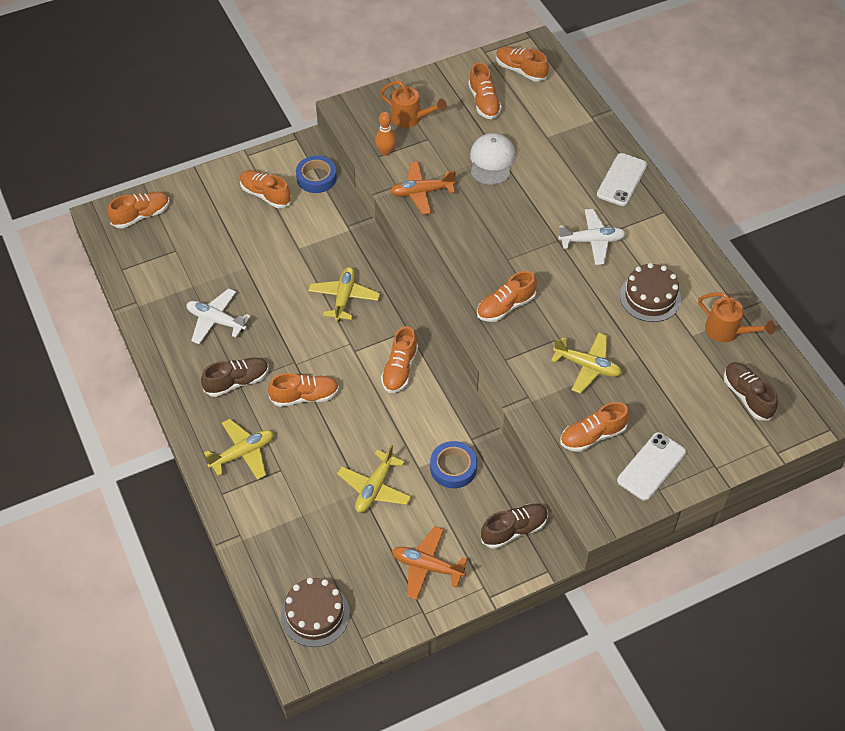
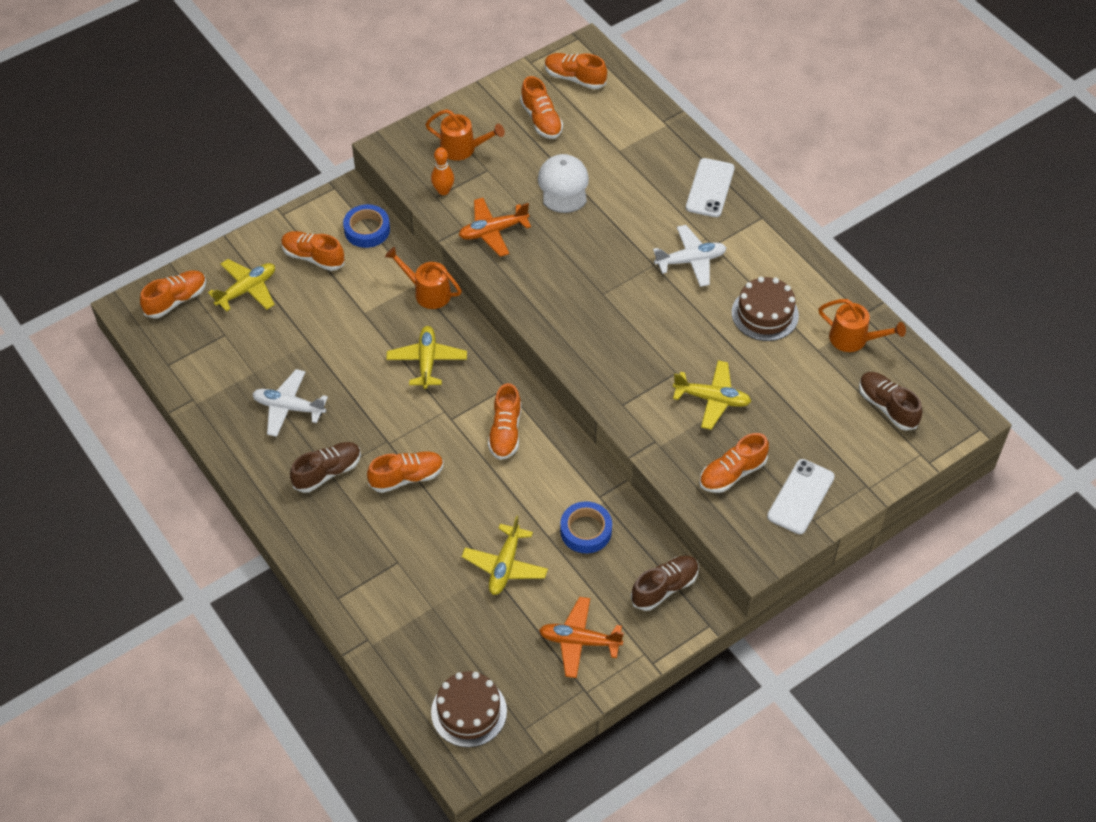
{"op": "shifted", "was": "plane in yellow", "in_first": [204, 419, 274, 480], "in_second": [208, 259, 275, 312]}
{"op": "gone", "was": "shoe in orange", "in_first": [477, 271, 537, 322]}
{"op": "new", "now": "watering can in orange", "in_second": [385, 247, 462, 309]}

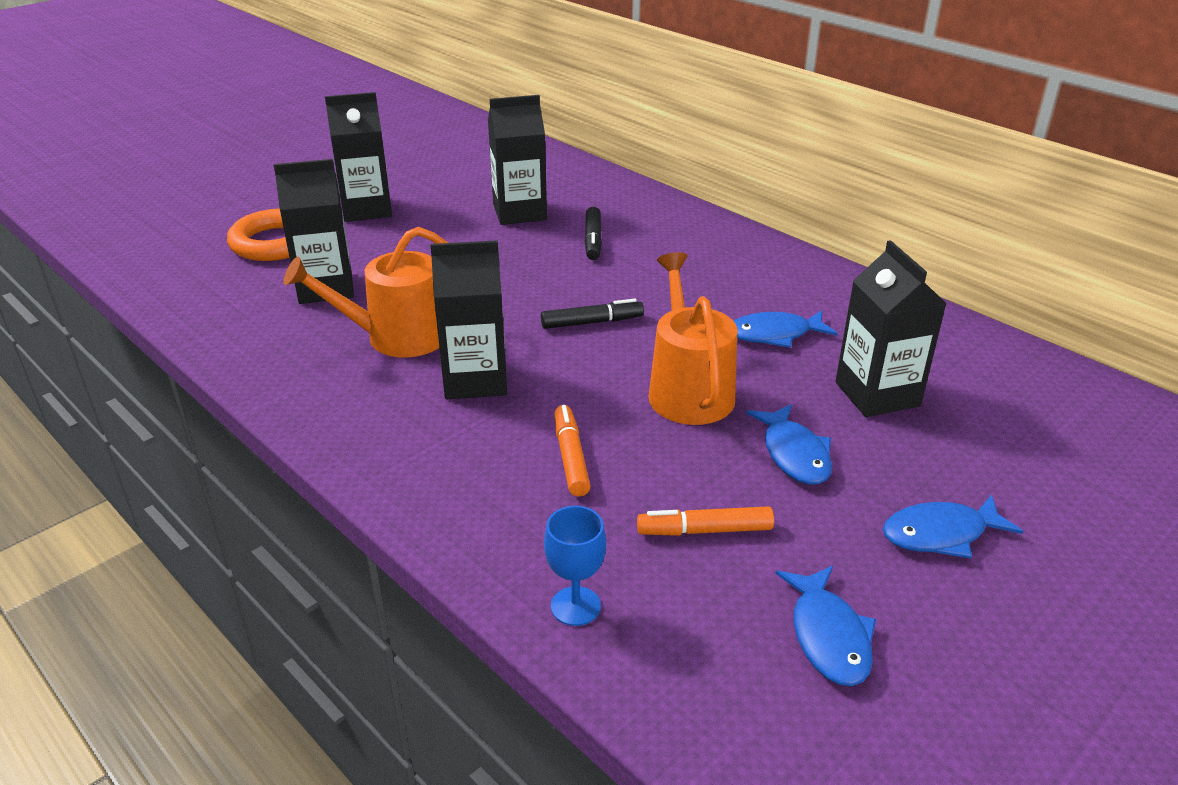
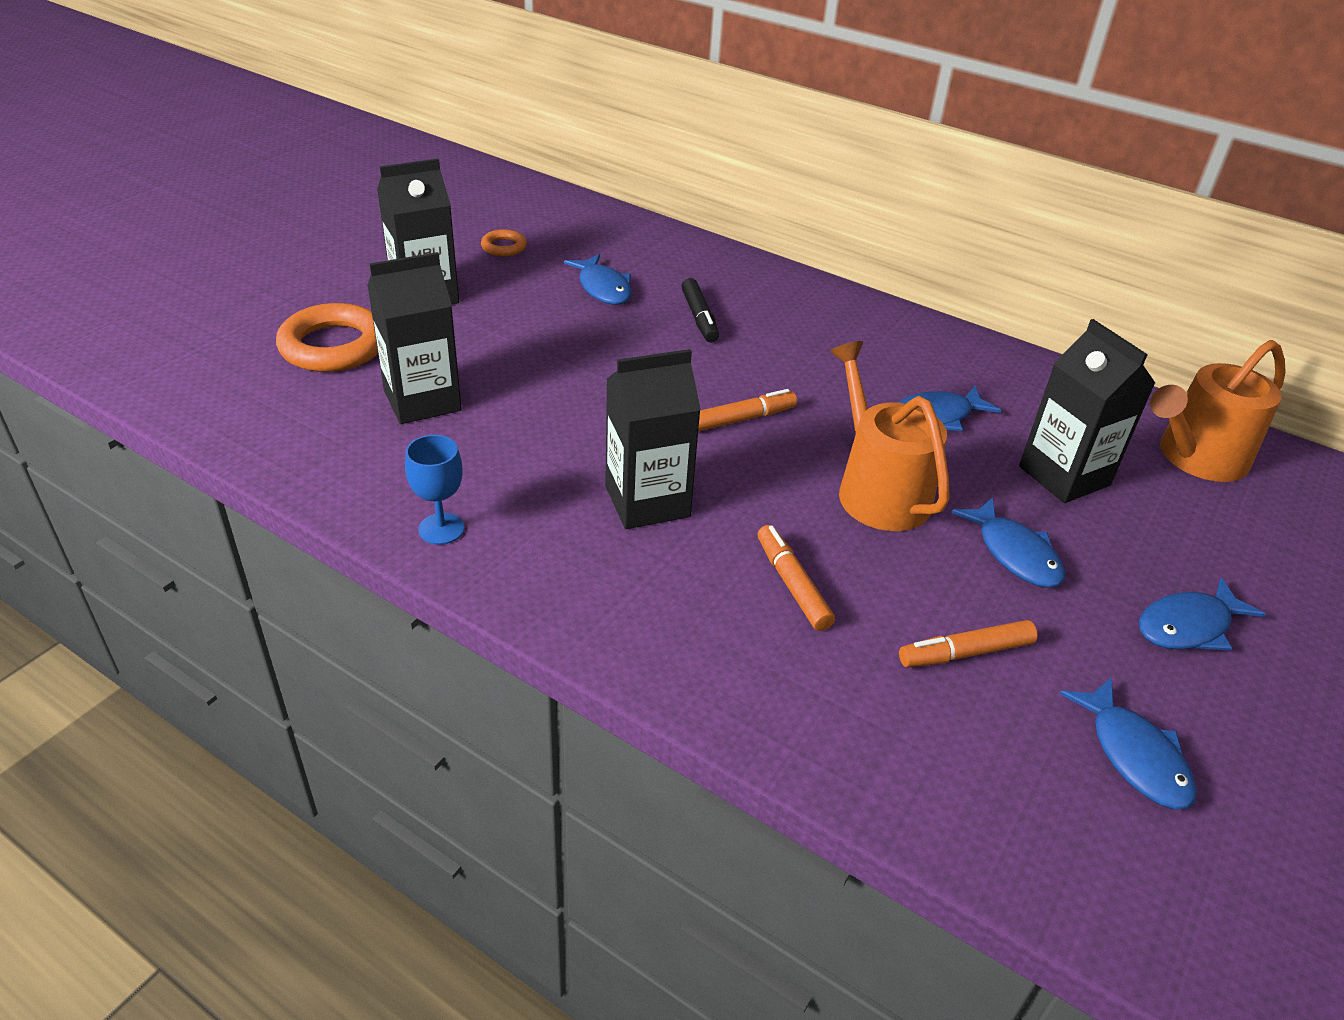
{"op": "shifted", "was": "watering can in orange", "in_first": [284, 227, 448, 357], "in_second": [1150, 340, 1286, 482]}
{"op": "swapped", "was": "carton in black", "now": "fish in blue", "in_first": [488, 95, 547, 225], "in_second": [564, 254, 632, 305]}
{"op": "repainted", "was": "marker in black", "now": "marker in orange", "in_first": [541, 299, 644, 329], "in_second": [698, 389, 797, 431]}
{"op": "shifted", "was": "goblet in blue", "in_first": [544, 506, 606, 626], "in_second": [405, 435, 464, 545]}
{"op": "new", "now": "ring in orange", "in_second": [481, 229, 527, 257]}

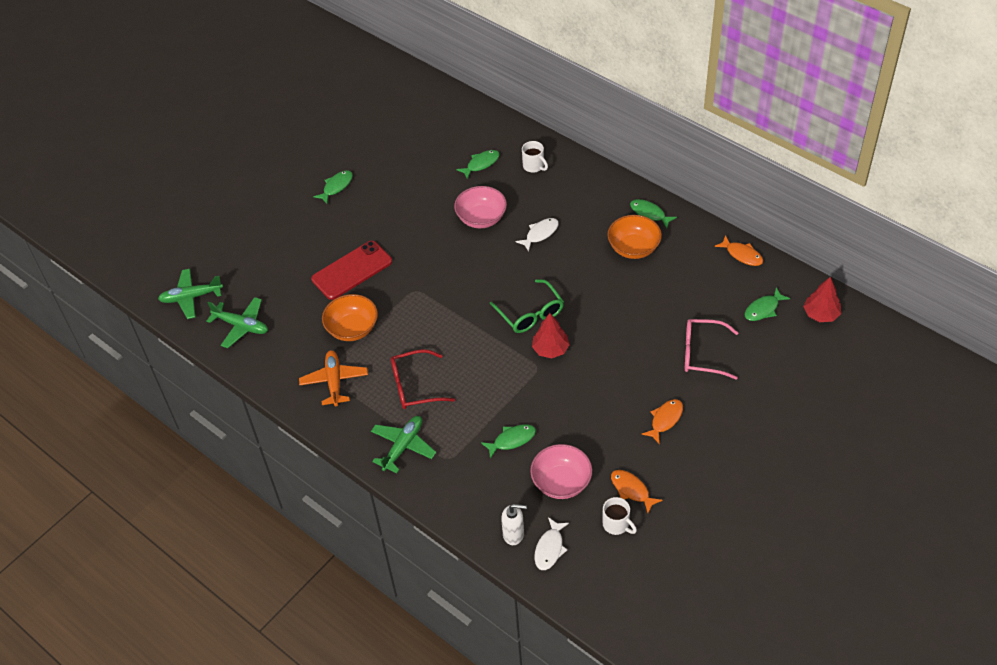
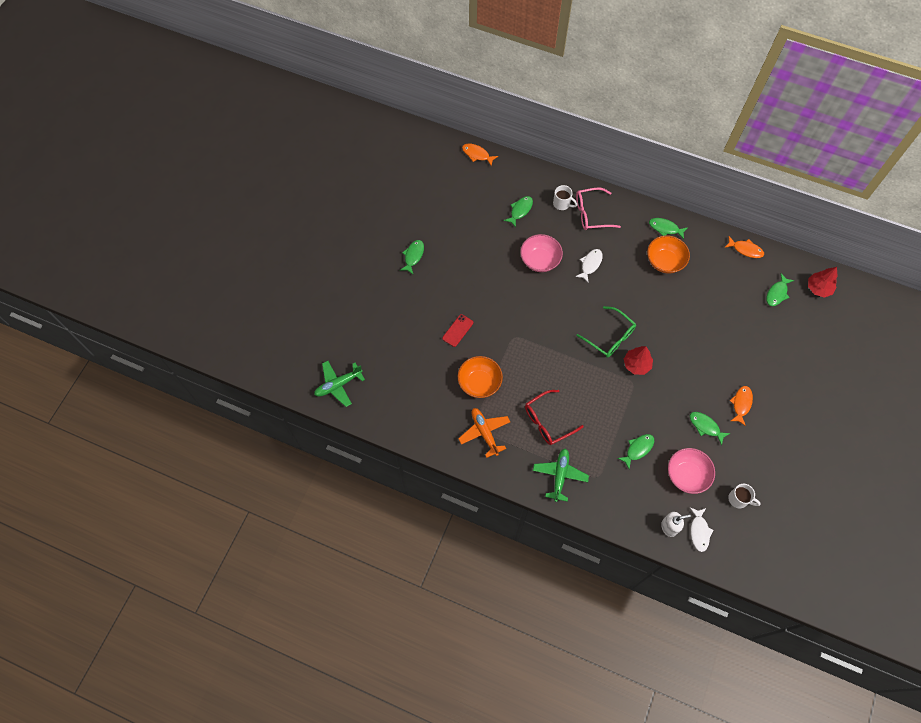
{"op": "gone", "was": "plane in green", "in_first": [206, 297, 268, 348]}
{"op": "scaled", "was": "phone in red", "in_first": [311, 241, 392, 300], "in_second": [442, 314, 473, 347], "ratio": 0.54}
{"op": "shifted", "was": "fish in orange", "in_first": [611, 470, 663, 513], "in_second": [462, 144, 498, 166]}
{"op": "shifted", "was": "glasses in pink", "in_first": [685, 319, 738, 380], "in_second": [576, 187, 621, 230]}
{"op": "new", "now": "fish in green", "in_second": [690, 412, 730, 446]}

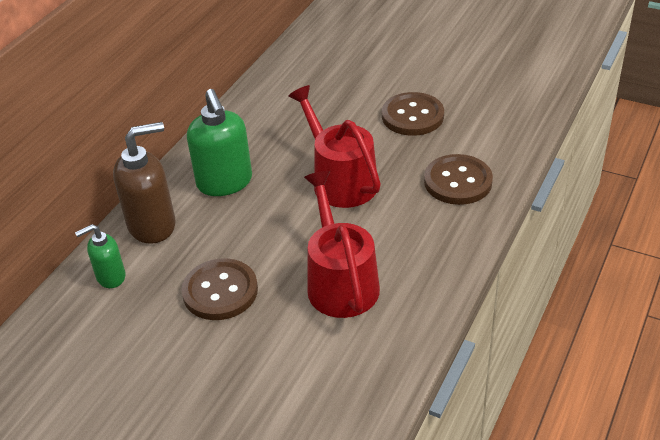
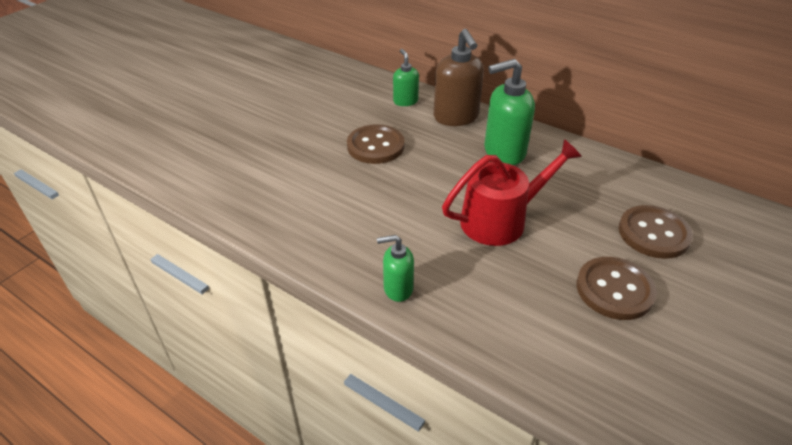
{"op": "gone", "was": "watering can in red", "in_first": [304, 171, 380, 318]}
{"op": "shifted", "was": "button in brown", "in_first": [424, 154, 493, 205], "in_second": [618, 205, 693, 259]}
{"op": "new", "now": "soap dispenser in green", "in_second": [377, 235, 414, 302]}

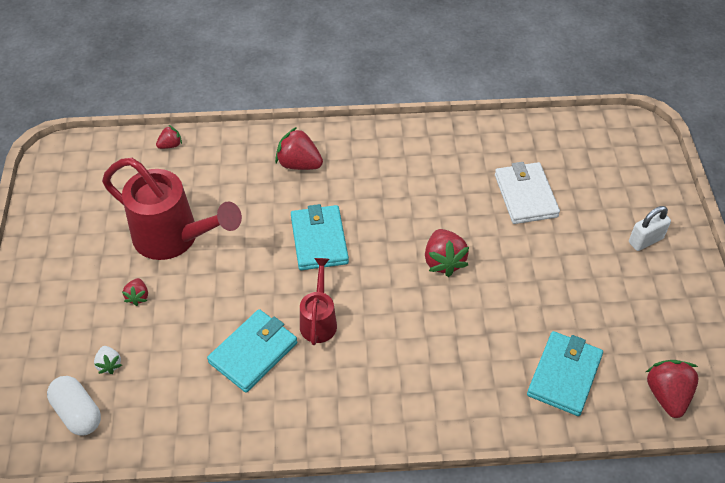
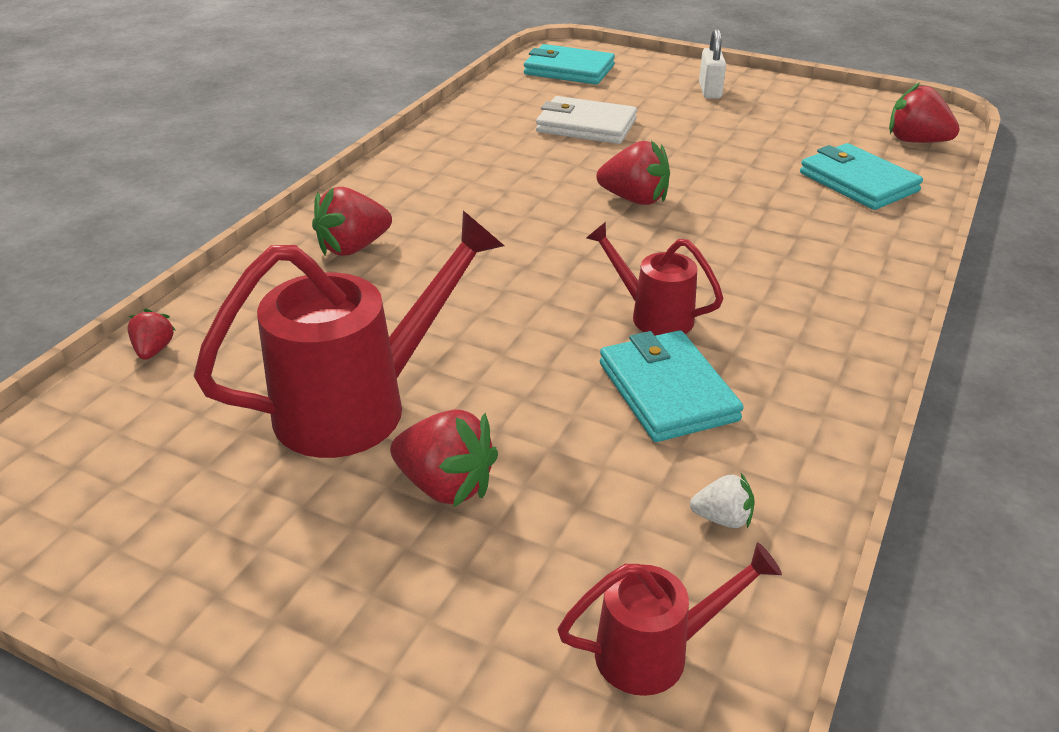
{"op": "swapped", "was": "capsule in white", "now": "watering can in red", "in_first": [47, 376, 101, 435], "in_second": [557, 542, 782, 696]}
{"op": "shifted", "was": "strawberry in white", "in_first": [94, 346, 122, 374], "in_second": [690, 473, 755, 528]}
{"op": "scaled", "was": "strawberry in red", "in_first": [122, 278, 148, 306], "in_second": [390, 409, 498, 507], "ratio": 1.81}
{"op": "shifted", "was": "wallet in turquoise", "in_first": [291, 204, 349, 270], "in_second": [524, 44, 615, 85]}

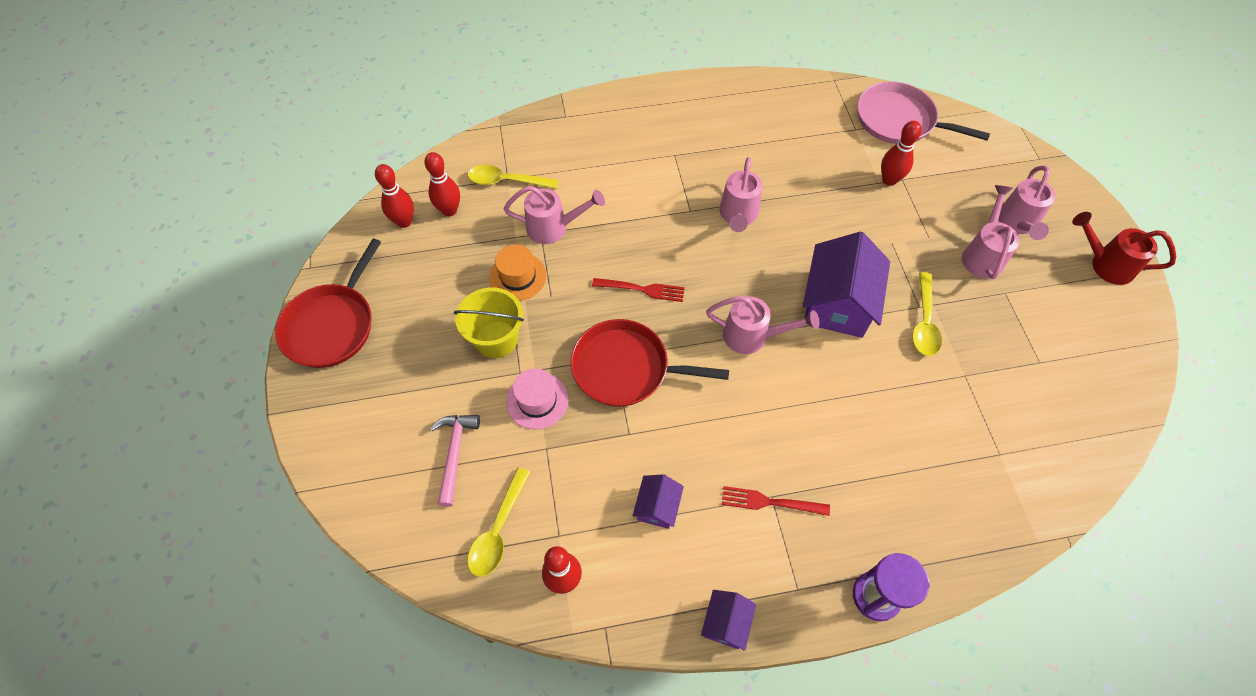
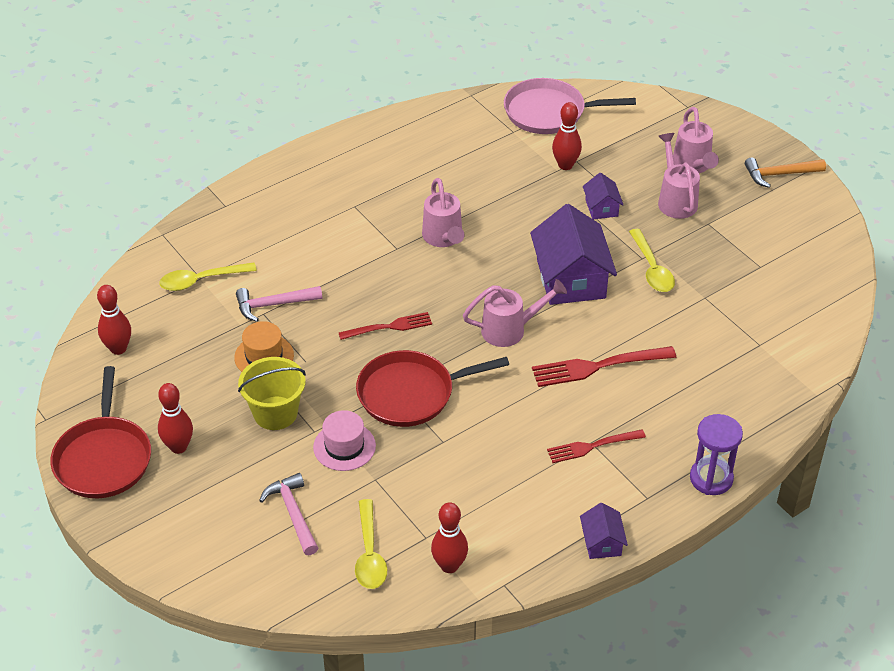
{"op": "shifted", "was": "bowling pin in red", "in_first": [424, 152, 460, 216], "in_second": [158, 383, 193, 454]}
{"op": "swapped", "was": "watering can in pink", "now": "hammer in pink", "in_first": [504, 186, 605, 244], "in_second": [236, 286, 322, 322]}
{"op": "shifted", "was": "house in purple", "in_first": [633, 474, 684, 529], "in_second": [583, 173, 623, 219]}
{"op": "swapped", "was": "watering can in red", "now": "hammer in orange", "in_first": [1072, 212, 1176, 285], "in_second": [745, 158, 826, 188]}
{"op": "new", "now": "fork in red", "in_second": [532, 346, 676, 387]}

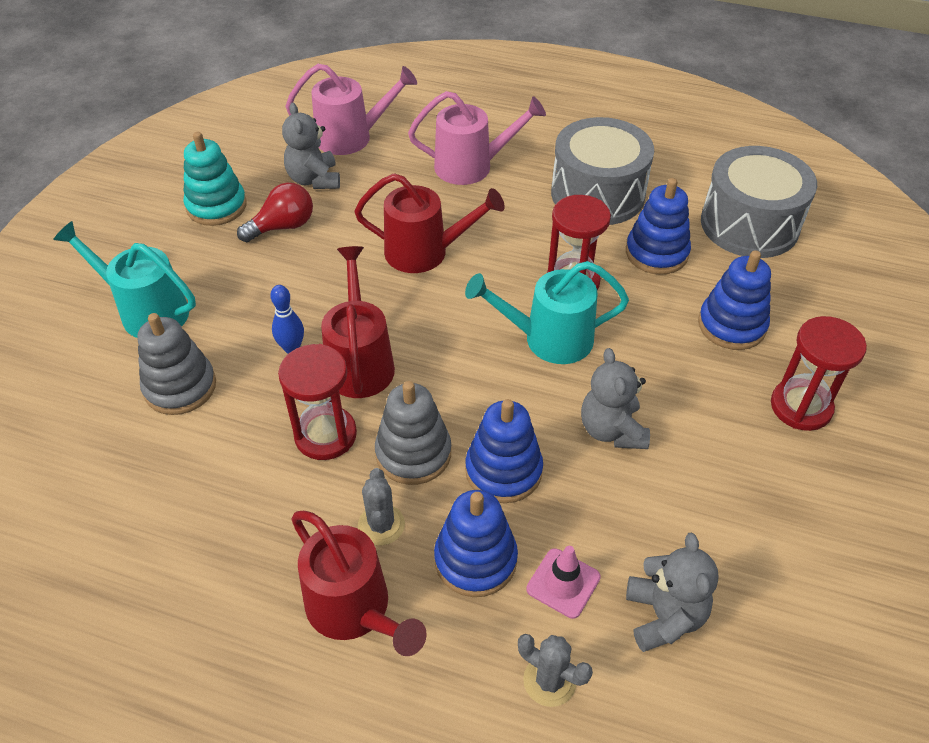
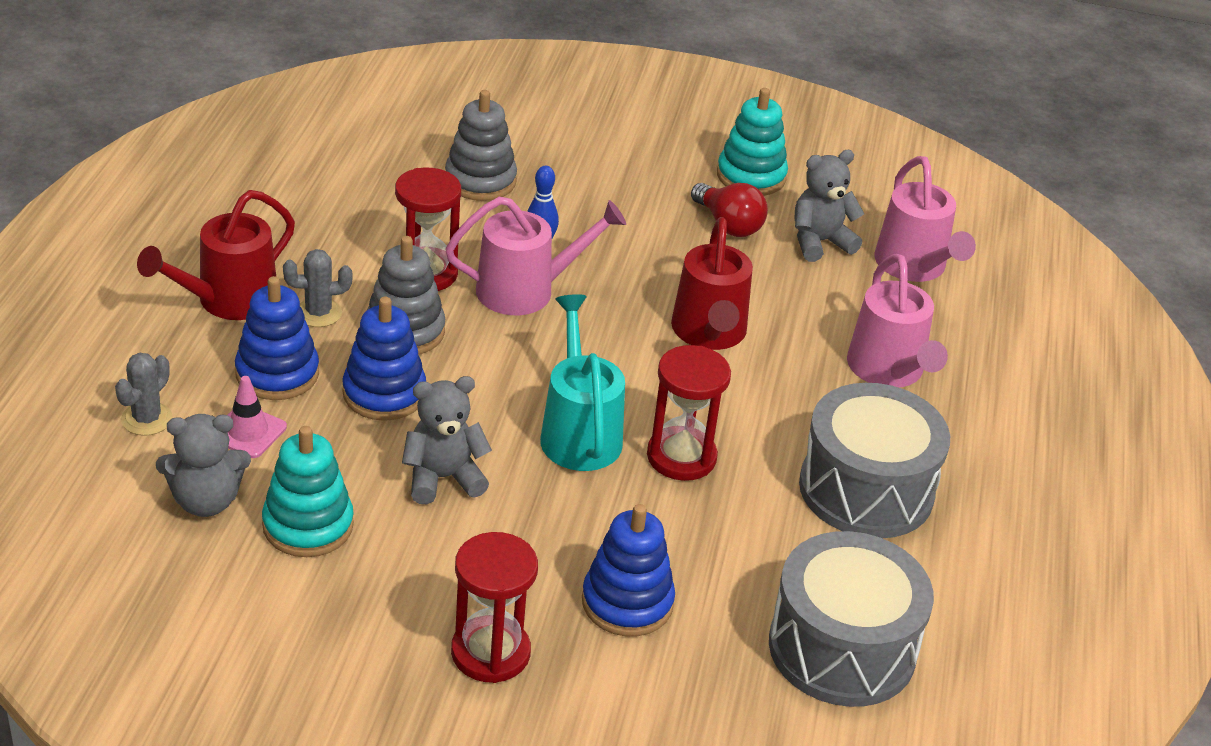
{"op": "gone", "was": "watering can in turquoise", "in_first": [53, 221, 196, 338]}
{"op": "repainted", "was": "watering can in red", "now": "watering can in pink", "in_first": [321, 246, 395, 398], "in_second": [445, 197, 626, 315]}
{"op": "gone", "was": "stacking toy in blue", "in_first": [626, 178, 691, 275]}
{"op": "new", "now": "stacking toy in turquoise", "in_second": [262, 426, 354, 557]}

